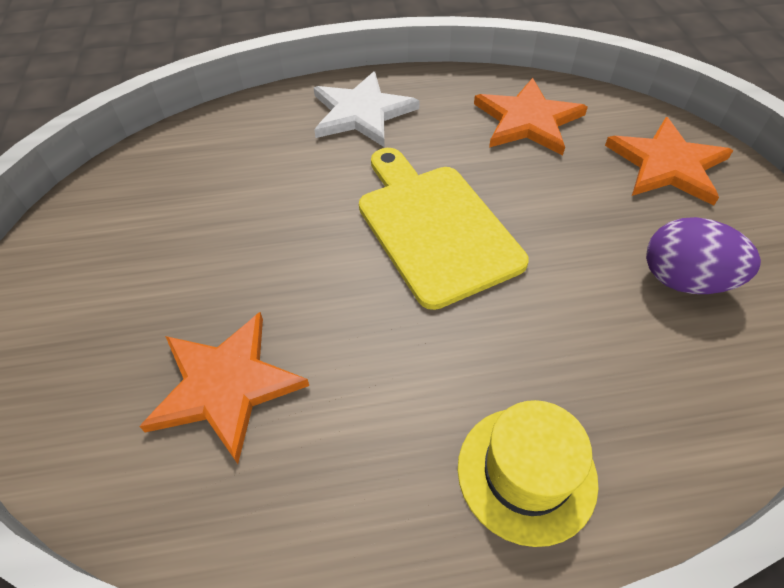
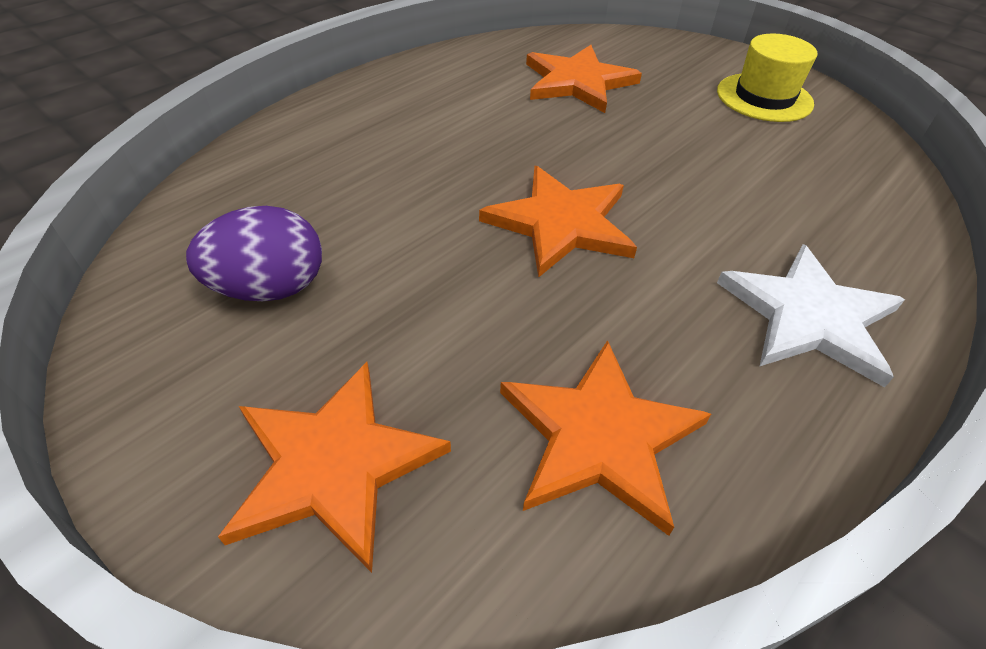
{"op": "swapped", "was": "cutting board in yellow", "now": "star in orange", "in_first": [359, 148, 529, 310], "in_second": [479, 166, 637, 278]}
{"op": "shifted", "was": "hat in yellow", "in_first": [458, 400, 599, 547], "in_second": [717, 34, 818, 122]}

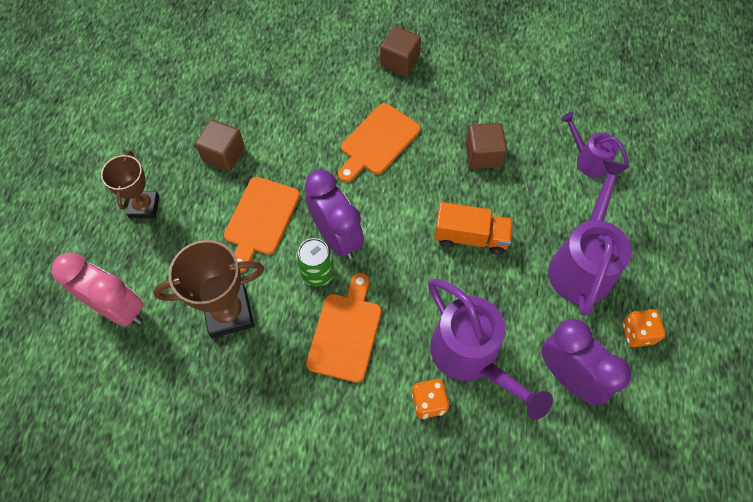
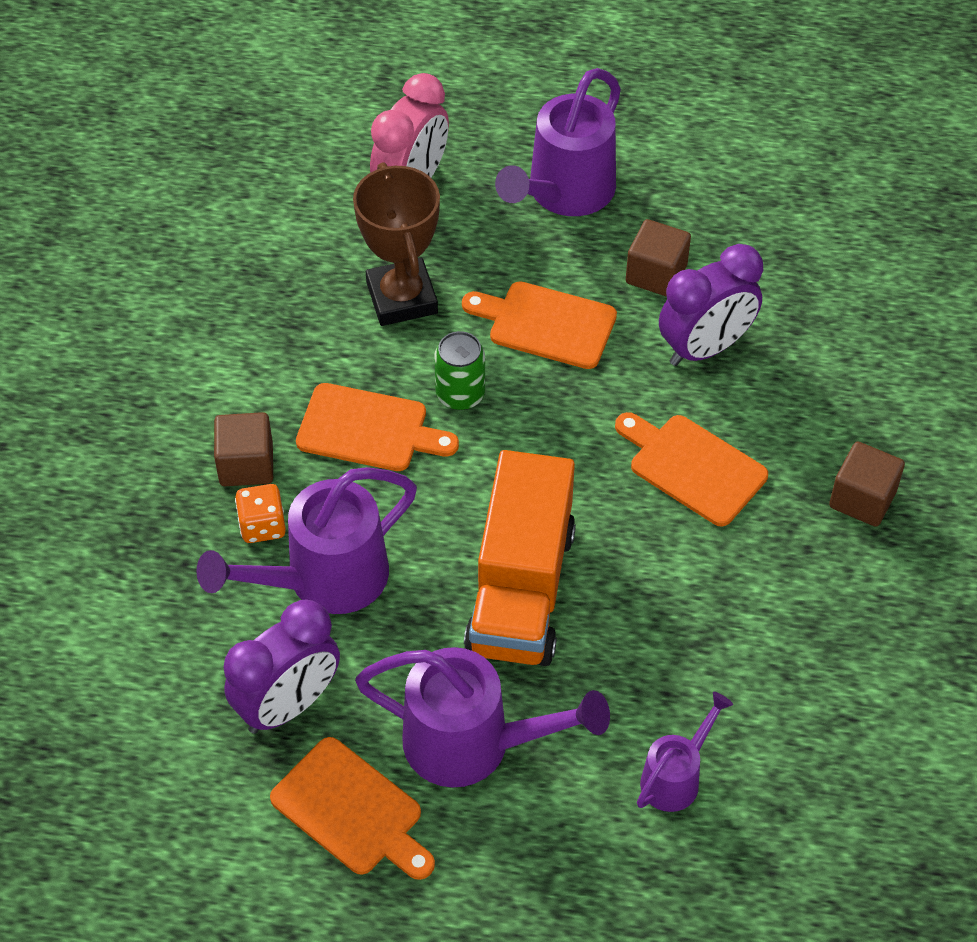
{"op": "swapped", "was": "trophy in brown", "now": "watering can in purple", "in_first": [101, 151, 159, 219], "in_second": [495, 68, 621, 216]}
{"op": "shifted", "was": "clock in purple", "in_first": [305, 170, 364, 259], "in_second": [659, 244, 763, 366]}
{"op": "scaled", "was": "truck in orange", "in_first": [434, 202, 513, 255], "in_second": [464, 450, 576, 666], "ratio": 1.67}
{"op": "shifted", "was": "cube in brown", "in_first": [465, 123, 507, 169], "in_second": [214, 412, 273, 486]}
{"op": "swapped", "was": "dice in orange", "now": "cutting board in orange", "in_first": [622, 309, 666, 347], "in_second": [270, 737, 435, 880]}

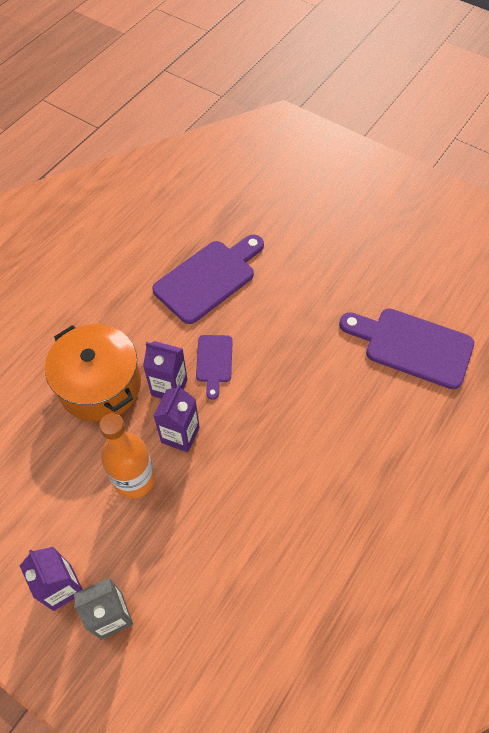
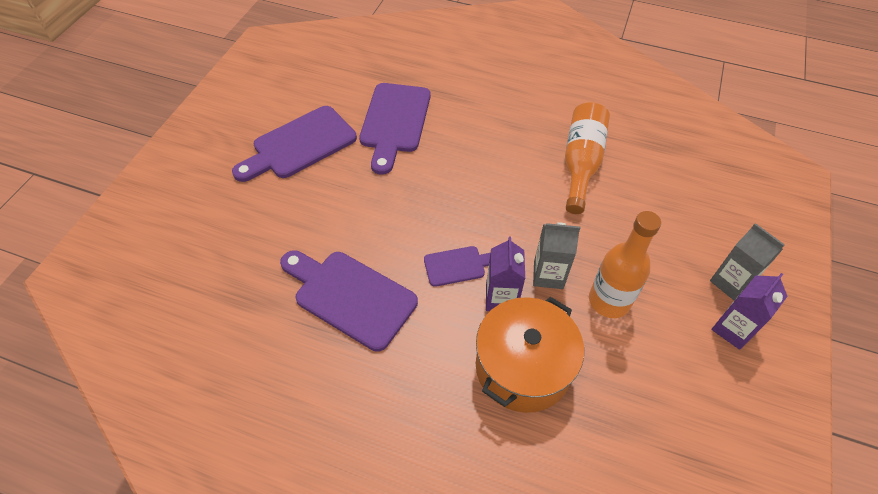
{"op": "repainted", "was": "carton in purple", "now": "carton in grey", "in_first": [154, 384, 200, 452], "in_second": [533, 222, 580, 289]}
{"op": "new", "now": "cutting board in purple", "in_second": [232, 106, 357, 182]}
{"op": "new", "now": "bottle in orange", "in_second": [565, 102, 610, 214]}

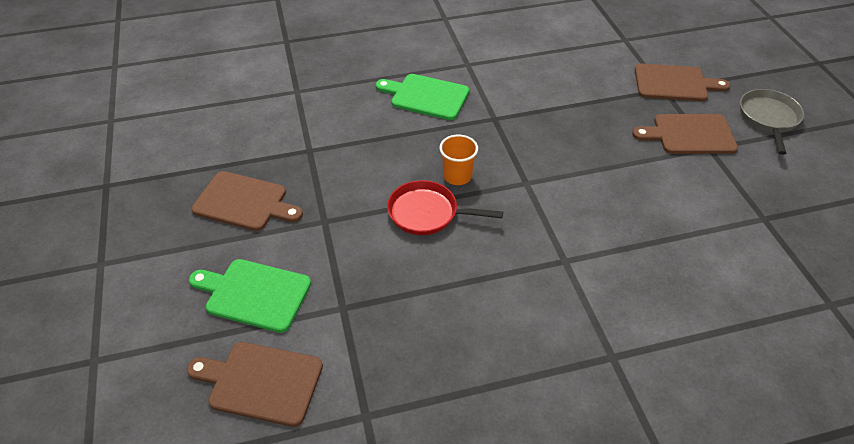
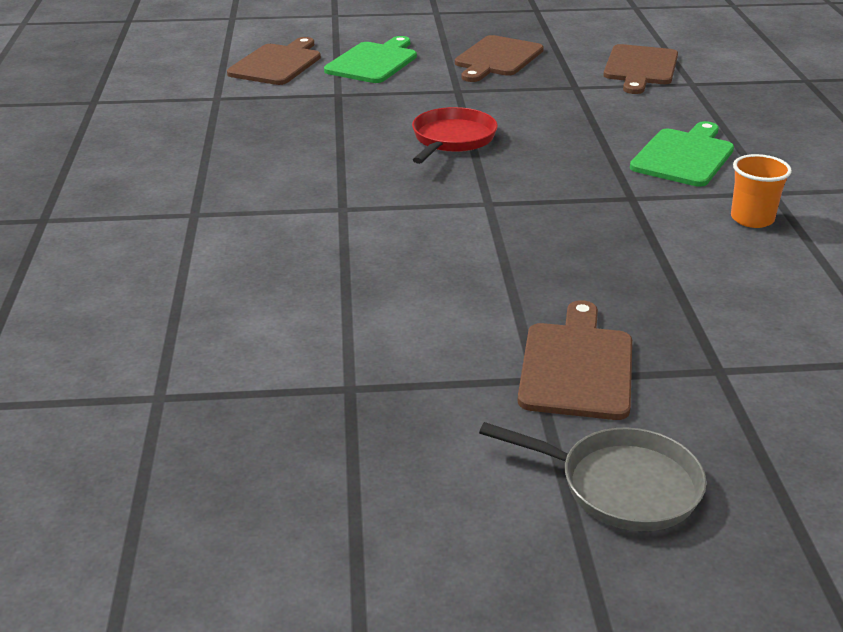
{"op": "shifted", "was": "cup in orange", "in_first": [440, 135, 478, 185], "in_second": [731, 154, 792, 228]}
{"op": "shifted", "was": "cutting board in brown", "in_first": [635, 64, 730, 101], "in_second": [604, 44, 678, 94]}

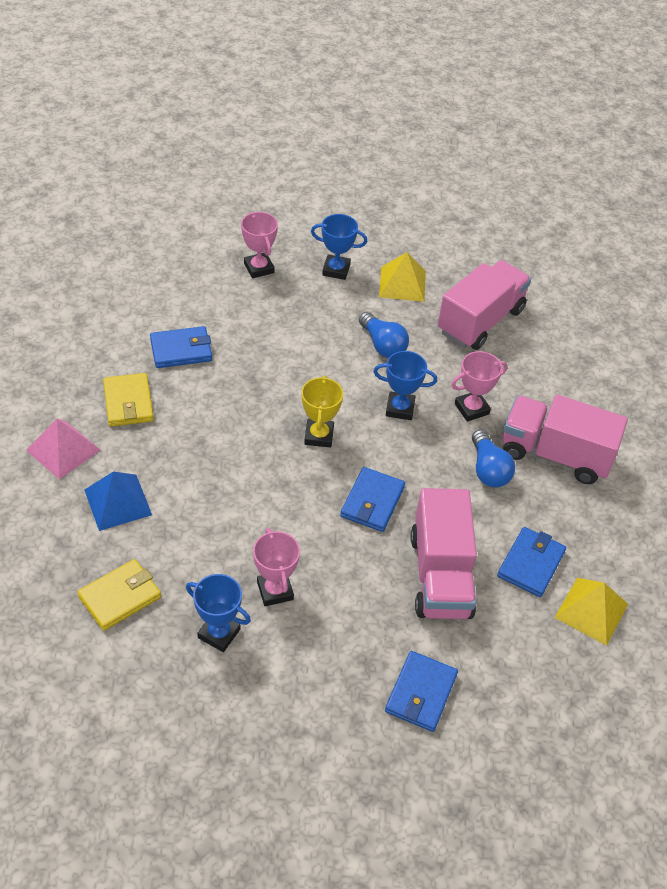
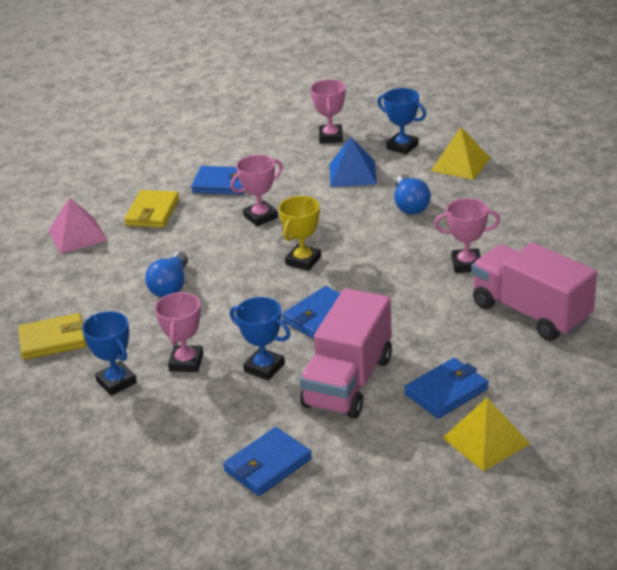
{"op": "shifted", "was": "pyramid in blue", "in_first": [84, 471, 152, 531], "in_second": [330, 137, 377, 187]}
{"op": "shifted", "was": "trophy in blue", "in_first": [373, 351, 437, 420], "in_second": [230, 297, 291, 381]}
{"op": "gone", "was": "truck in pink", "in_first": [438, 260, 531, 350]}
{"op": "shifted", "was": "light bulb in blue", "in_first": [472, 430, 515, 487], "in_second": [145, 251, 188, 297]}
{"op": "new", "now": "trophy in pink", "in_second": [230, 155, 283, 226]}

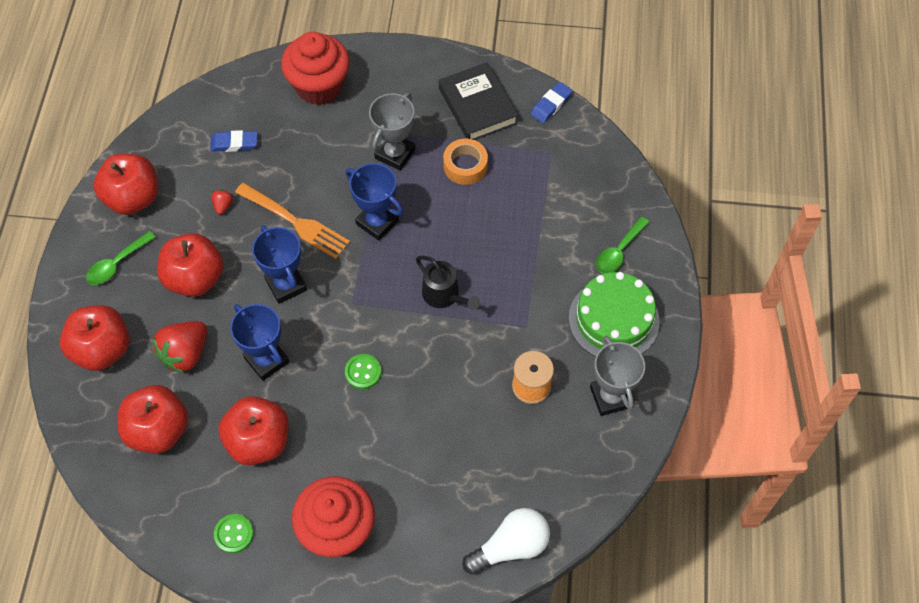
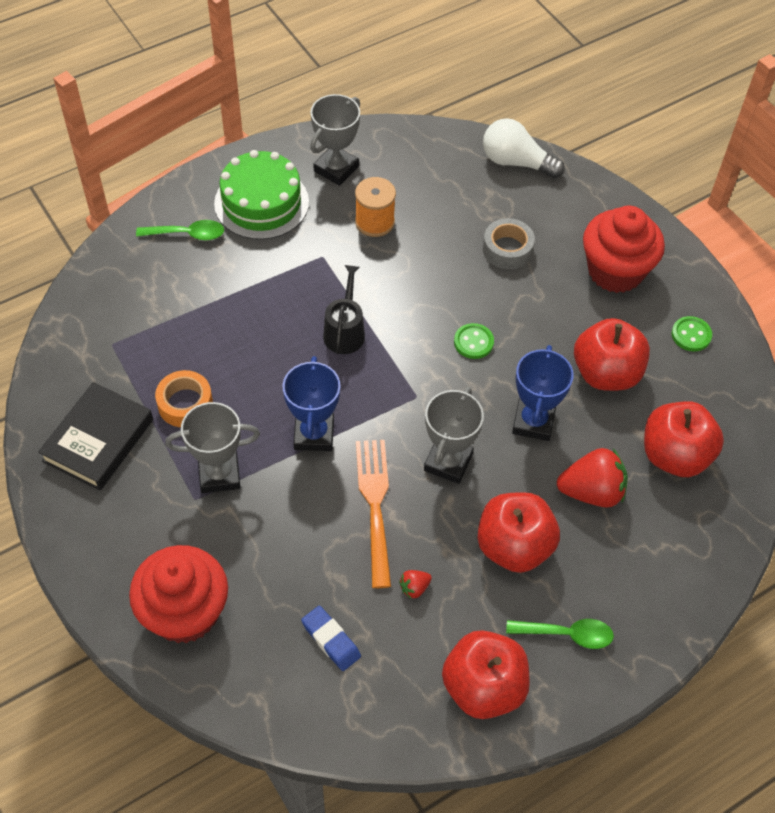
{"op": "gone", "was": "apple in red", "in_first": [60, 305, 130, 371]}
{"op": "repainted", "was": "trophy in blue", "now": "trophy in grey", "in_first": [252, 225, 307, 304], "in_second": [424, 387, 484, 484]}
{"op": "gone", "was": "eraser in blue", "in_first": [530, 82, 573, 123]}
{"op": "new", "now": "tape in grey", "in_second": [483, 218, 535, 269]}

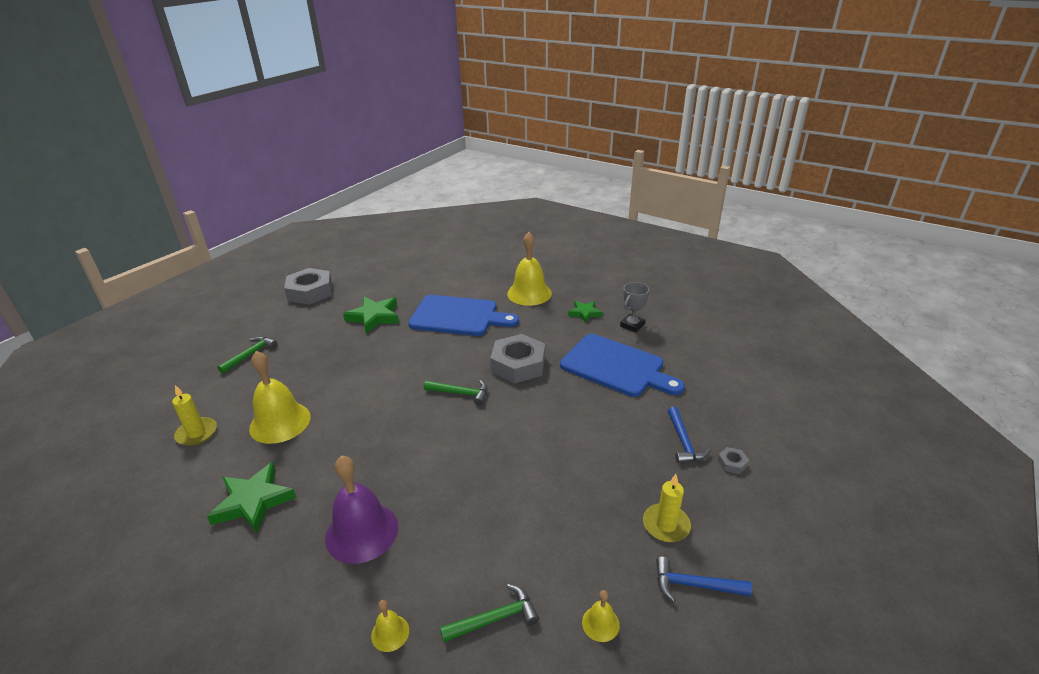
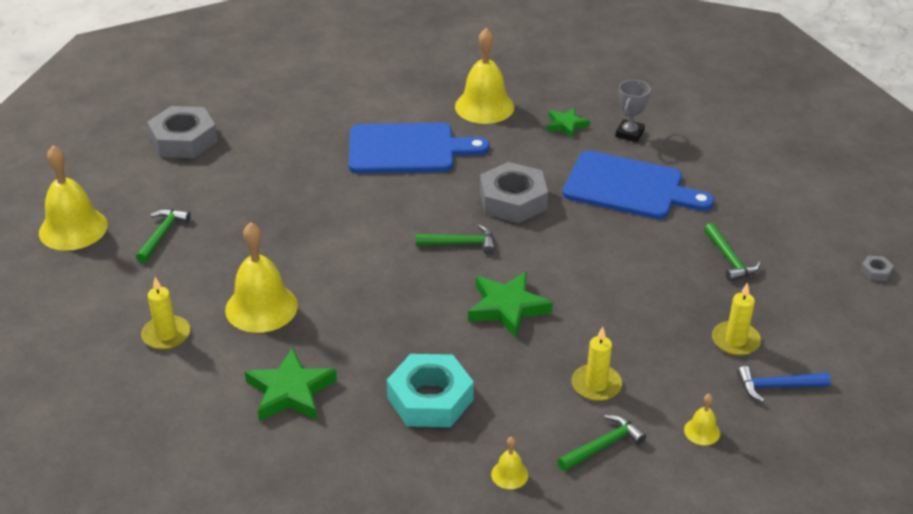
{"op": "swapped", "was": "bell in purple", "now": "nut in turquoise", "in_first": [325, 456, 398, 564], "in_second": [387, 354, 474, 427]}
{"op": "shifted", "was": "star in green", "in_first": [343, 297, 399, 333], "in_second": [468, 271, 553, 338]}
{"op": "repainted", "was": "hammer in blue", "now": "hammer in green", "in_first": [668, 407, 711, 463], "in_second": [704, 223, 760, 282]}
{"op": "shifted", "was": "nut in grey", "in_first": [718, 447, 749, 474], "in_second": [860, 256, 894, 281]}
{"op": "new", "now": "bell in yellow", "in_second": [39, 145, 108, 251]}
{"op": "new", "now": "candle in yellow", "in_second": [572, 327, 622, 401]}

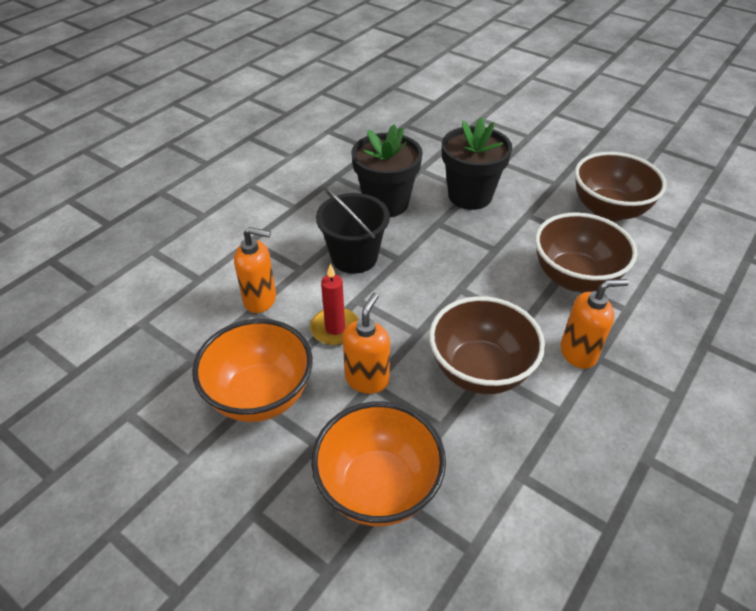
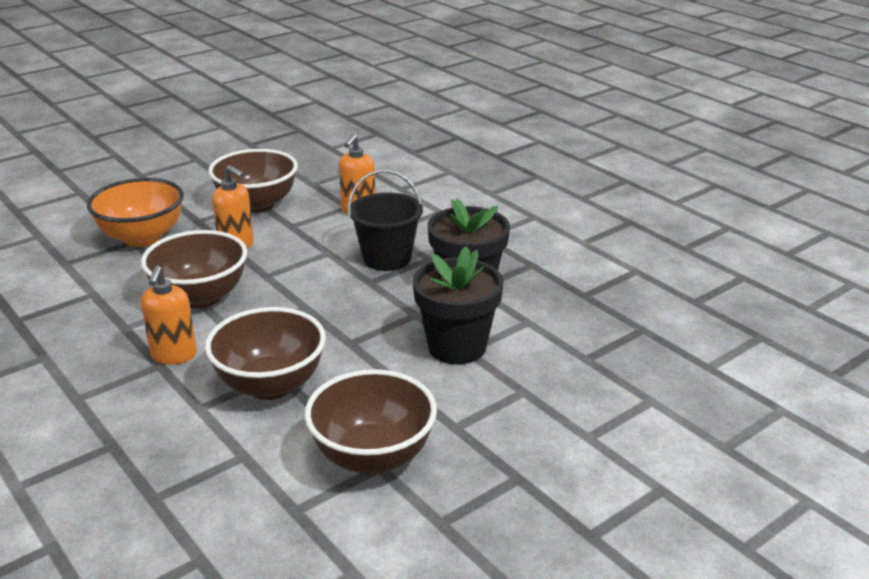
{"op": "repainted", "was": "bowl in orange", "now": "bowl in brown", "in_first": [192, 319, 313, 422], "in_second": [208, 149, 298, 213]}
{"op": "gone", "was": "candle in red", "in_first": [310, 263, 359, 345]}

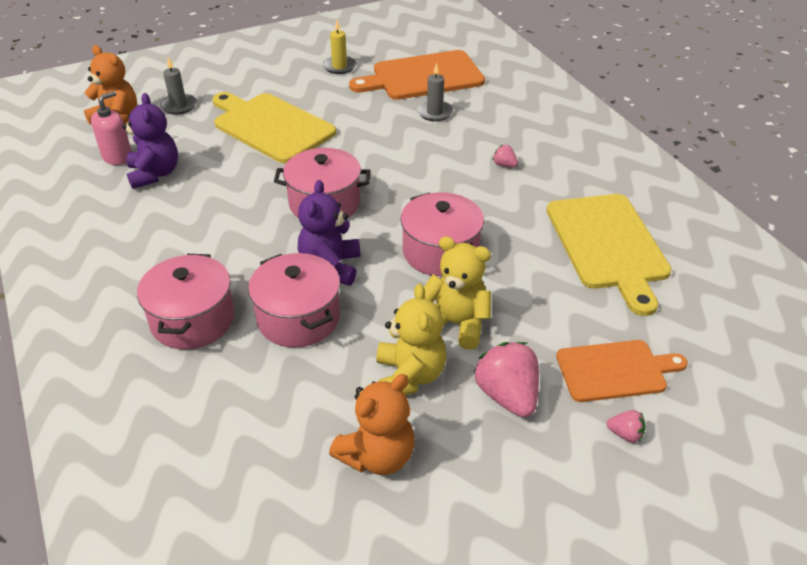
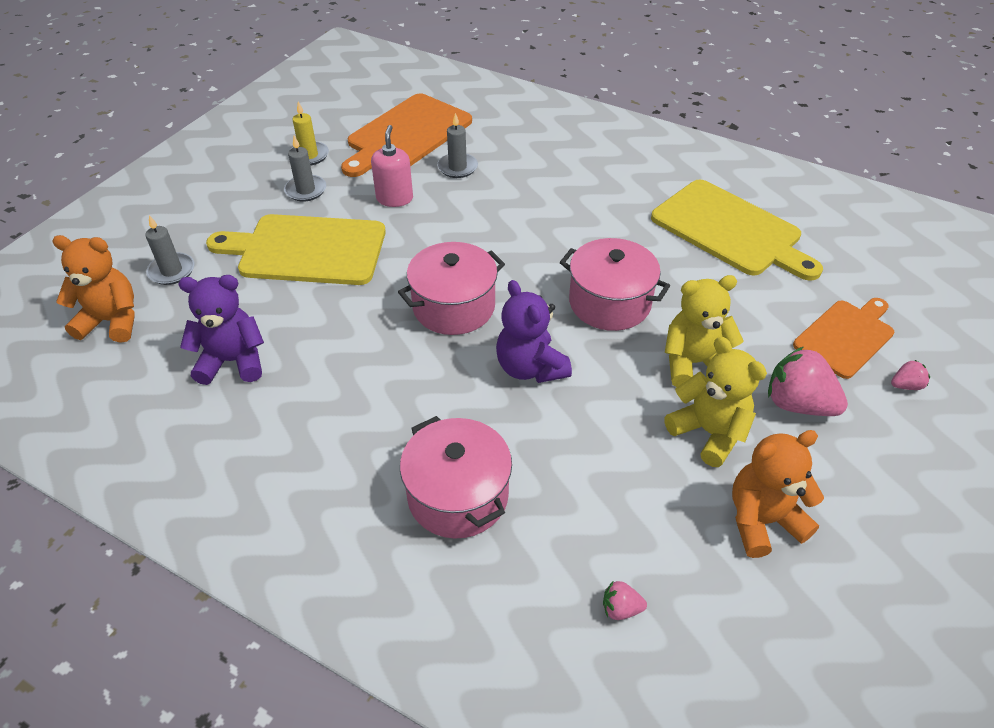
{"op": "shifted", "was": "soap dispenser in pink", "in_first": [91, 91, 132, 165], "in_second": [371, 125, 413, 207]}
{"op": "rotated", "was": "teddy bear in purple", "in_first": [122, 93, 178, 189], "in_second": [178, 275, 264, 385], "clockwise": -45}
{"op": "gone", "was": "pot in pink", "in_first": [248, 253, 340, 347]}
{"op": "rotated", "was": "teddy bear in orange", "in_first": [329, 374, 415, 475], "in_second": [732, 430, 824, 558], "clockwise": -120}
{"op": "shifted", "was": "strawberry in pink", "in_first": [493, 145, 518, 167], "in_second": [603, 581, 647, 620]}
{"op": "new", "now": "candle in grey", "in_second": [284, 136, 327, 202]}

